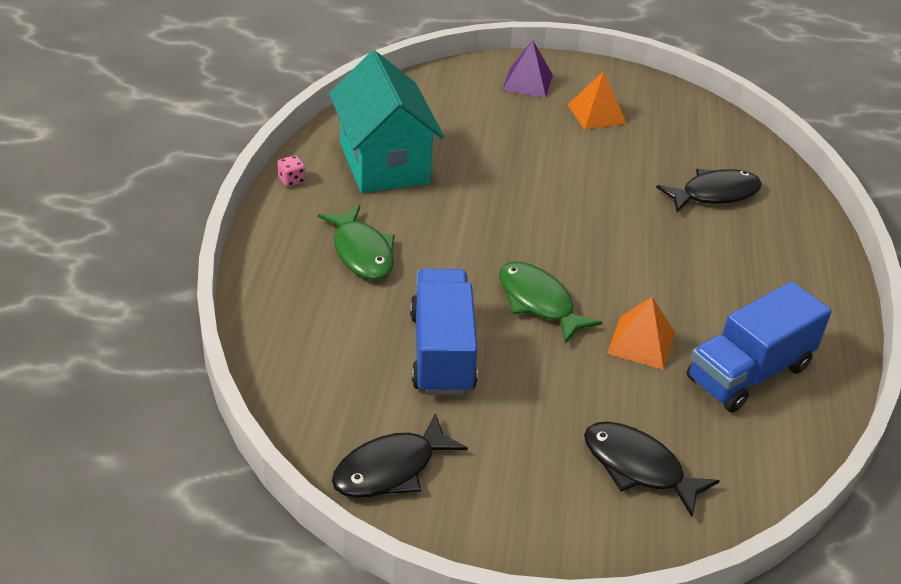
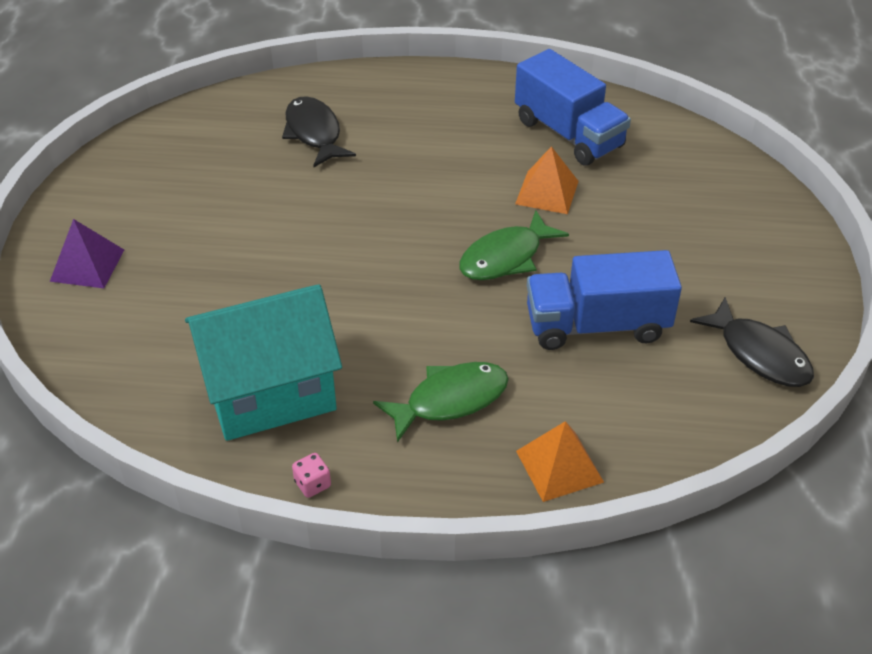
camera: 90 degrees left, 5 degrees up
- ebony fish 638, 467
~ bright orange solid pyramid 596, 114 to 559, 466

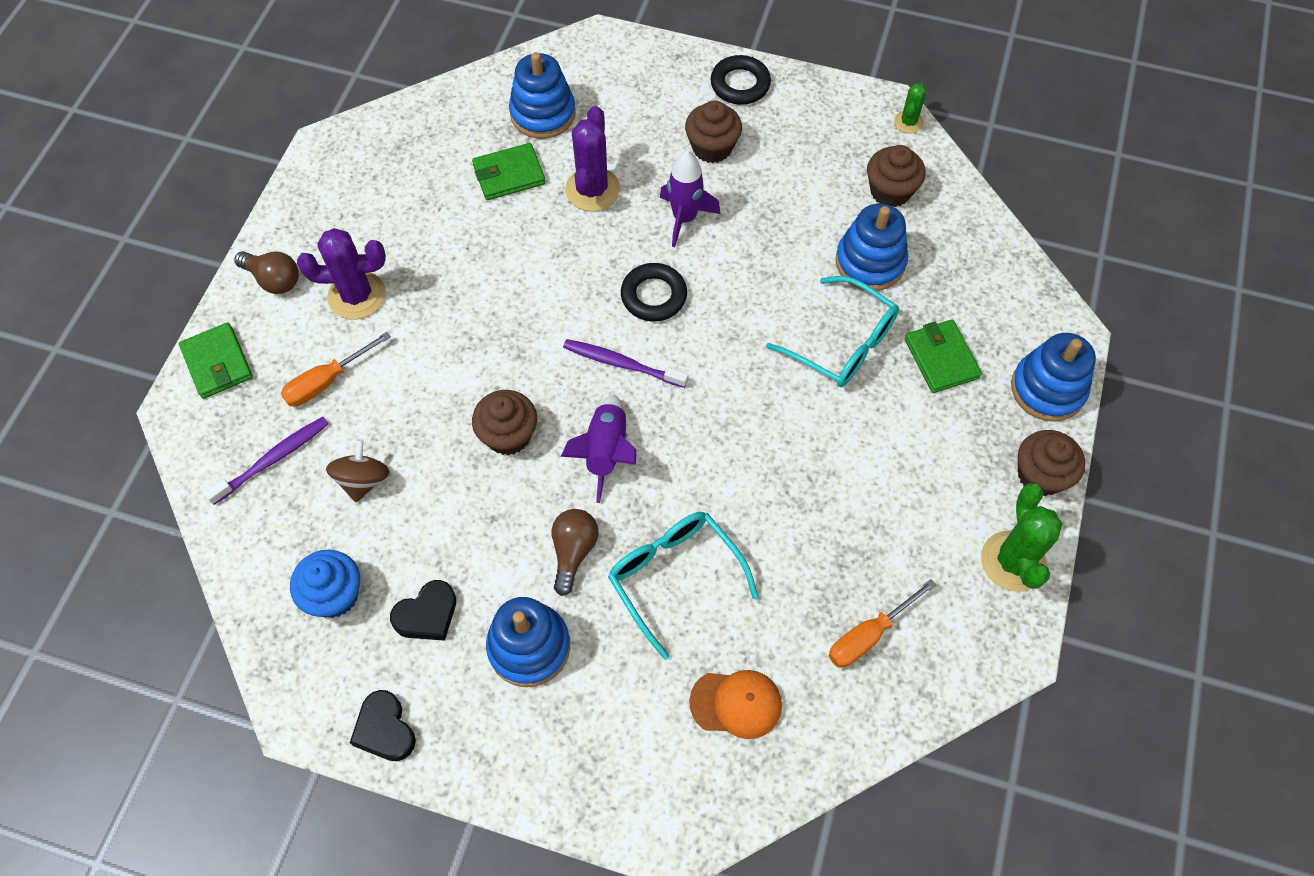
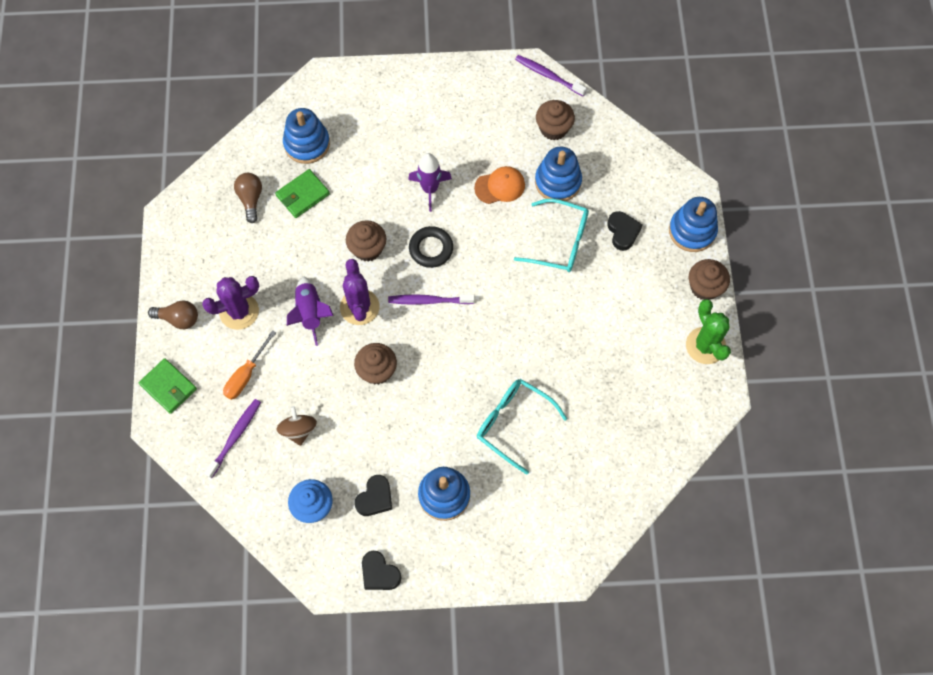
camera: 20 degrees left, 5 degrees up
- ebony torus 740, 84
- bright orange hand screwdriver 869, 635
~ brown light bulb 573, 552 to 251, 199
~ purple rocket 606, 452 to 310, 313
~ purple prickly plant 592, 190 to 359, 307
~ brown fairy cake 712, 147 to 367, 249
~ bright orange peaked cap 736, 703 to 500, 186
~ green prickly plant 908, 122 to purple dental brush 548, 75
~ green wallet 941, 358 to ebony heart 623, 232

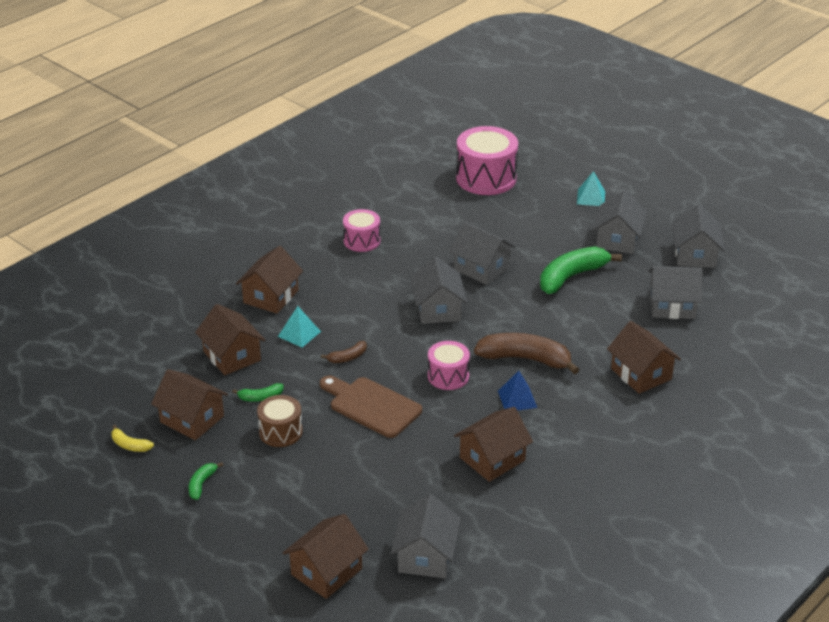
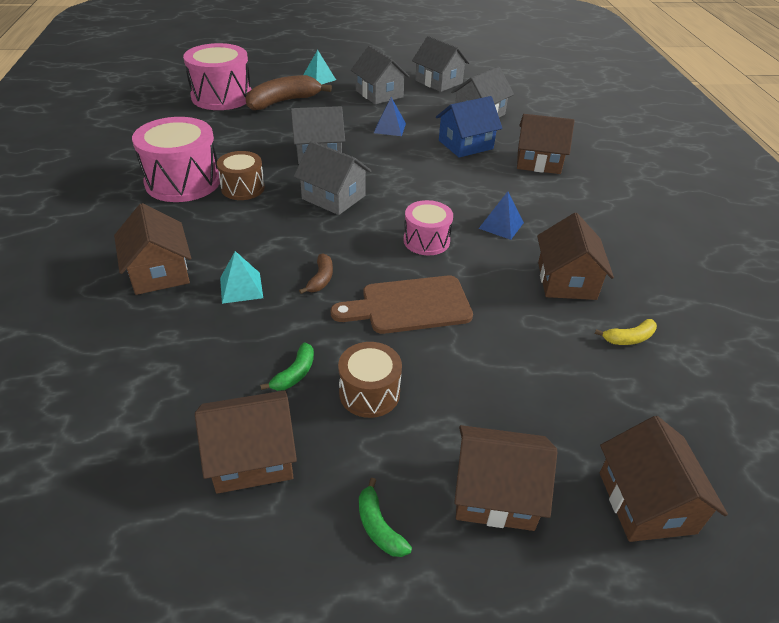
camera: 50 degrees left, 5 degrees up
- grey cottage 426, 556
+ brown toy drum 243, 188
+ cobalt cottage 465, 145
~ yellow banana fruit 130, 445 to 629, 338
~ brown cottage 232, 356 to 495, 493
~ brown banana fruit 525, 359 to 283, 102
~ green banana fruit 571, 277 to cobalt solid pyramid 390, 128
~ rose-pink toy drum 362, 241 = 183, 181 x1.74

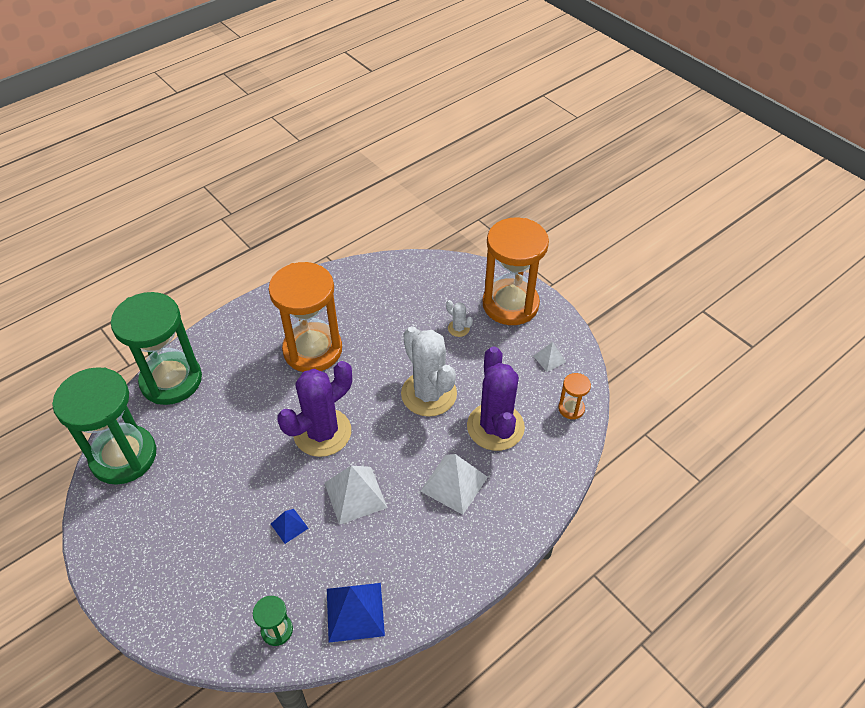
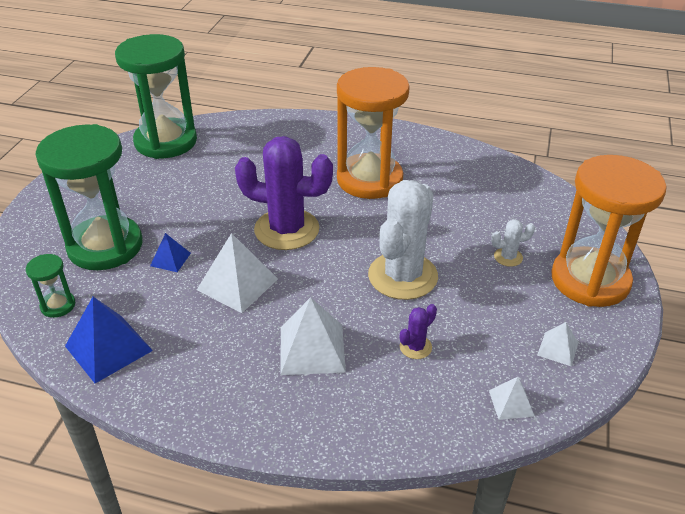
camera: 55 degrees right, 10 degrees down
~ green hourglass 171, 380 to 105, 246
~ bright orange hourglass 571, 408 to white solid pyramid 511, 403
~ white prickly plant 458, 328 = 508, 257 75 degrees clockwise
~ purple prickly plant 495, 427 = 415, 347 x0.42

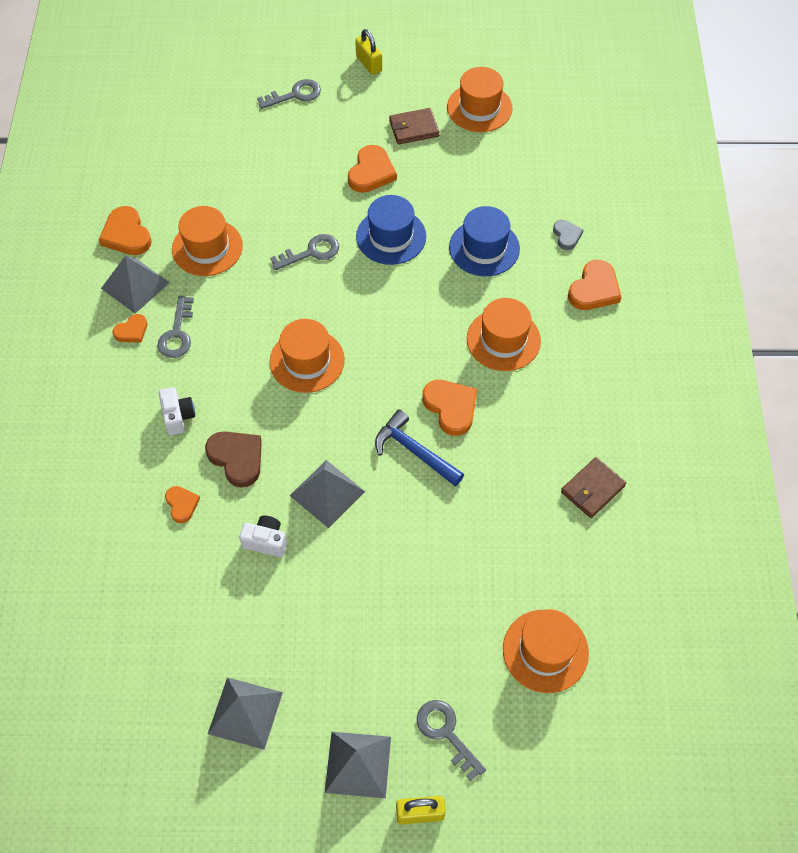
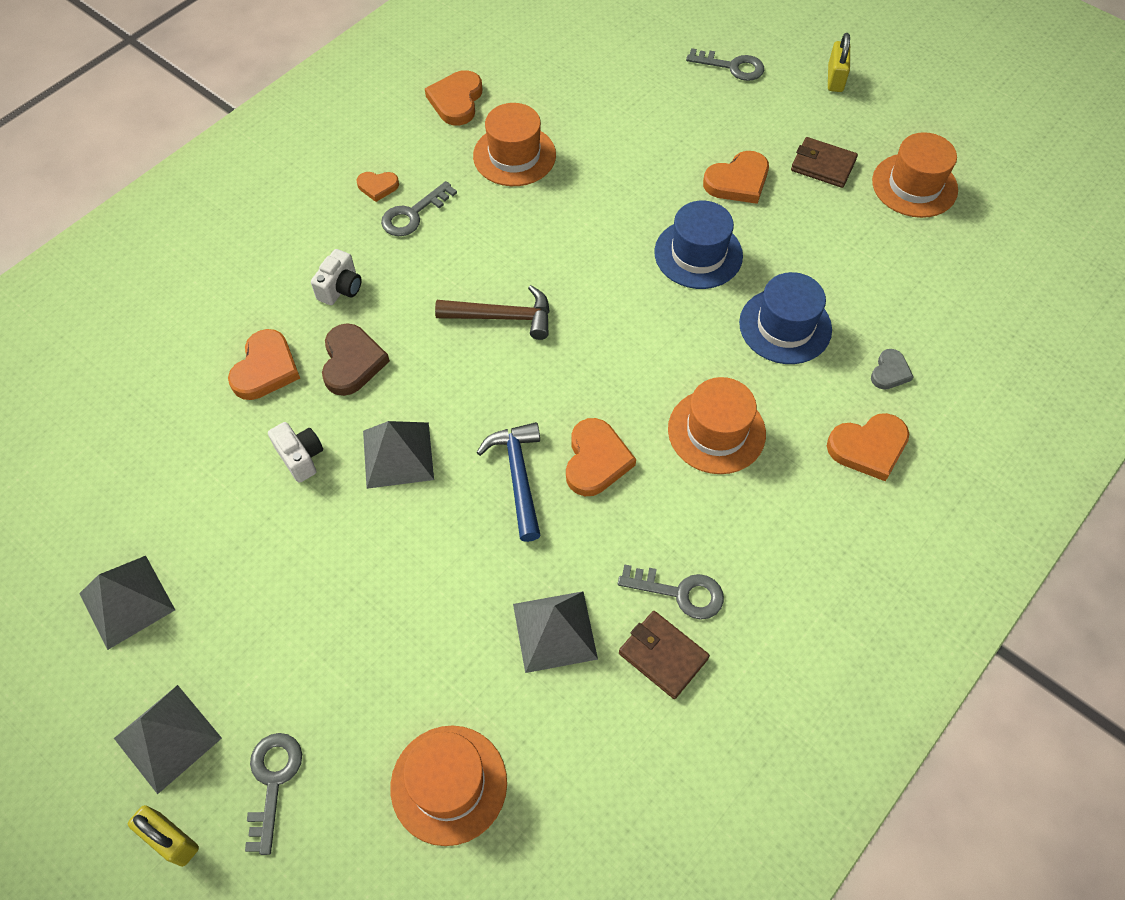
camera: 40 degrees right, 0 degrees up
~ grey solid pyramid 135, 285 to 554, 631
~ grey door key 311, 252 to 679, 593
~ bright orange tall hat 307, 361 to brown carpenter's hammer 502, 317
~ brown wallet 592, 489 = 663, 655 45 degrees clockwise
~ bright orange heart 182, 504 = 265, 369 x1.69

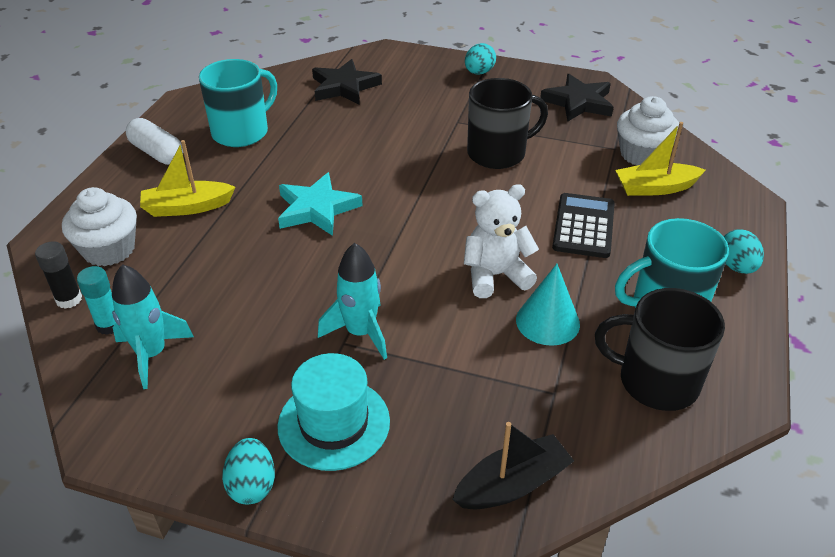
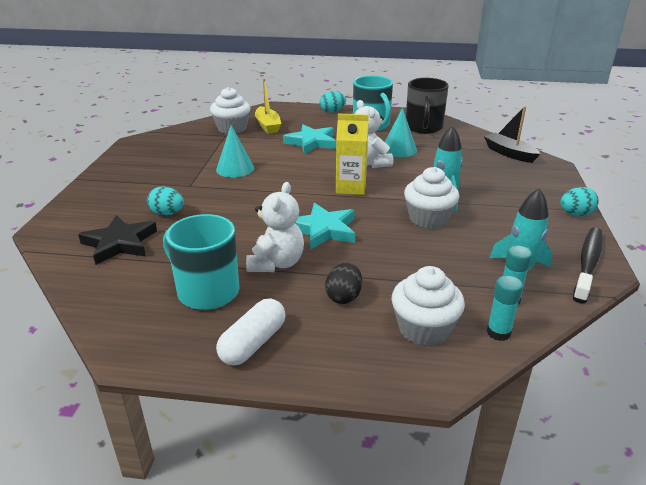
camera: 100 degrees left, 10 degrees down
- turquoise tall hat 334, 423
- ebony five-pointed star 578, 102
+ white teddy bear 276, 263
+ yellow juice carton 350, 187
+ white fairy cake 428, 219
+ ebony dental brush 588, 263
~ turquoise toy egg 479, 72 to 167, 213
~ yellow boat 187, 207 to ebony toy egg 344, 297
~ ebony mug 498, 153 to turquoise solid cone 235, 169
~ ebony pocket calculator 584, 226 to turquoise five-pointed star 311, 142
~ ebony glue stick 69, 299 to turquoise glue stick 498, 332

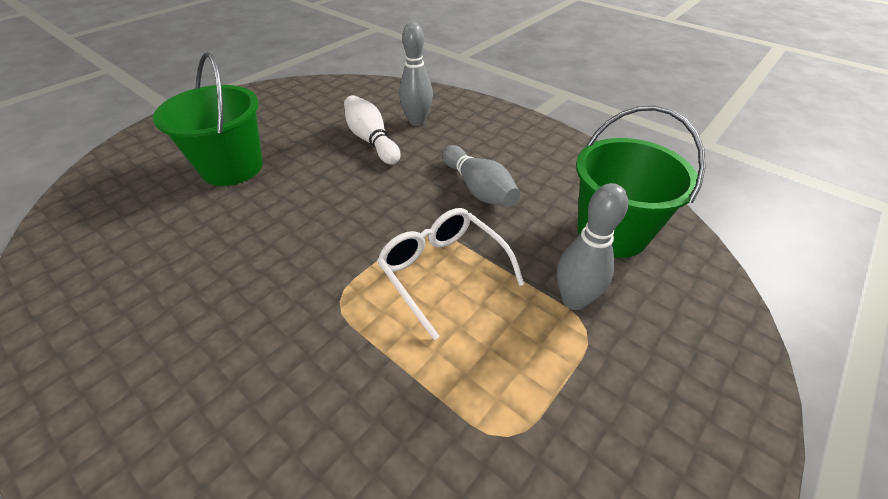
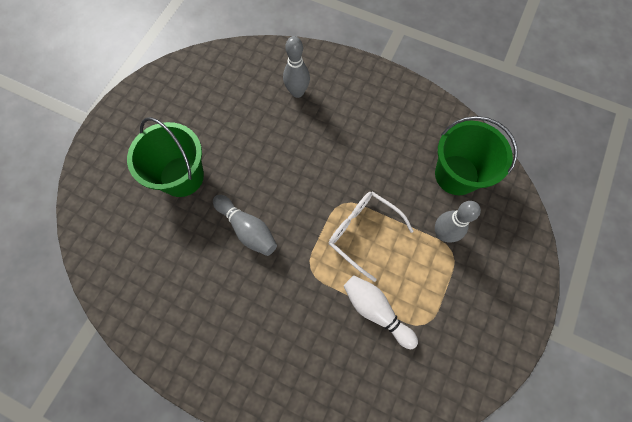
camera: 15 degrees left, 25 degrees up
~ white bowling pin 371, 140 to 376, 311
~ grey bowling pin 478, 189 to 247, 229

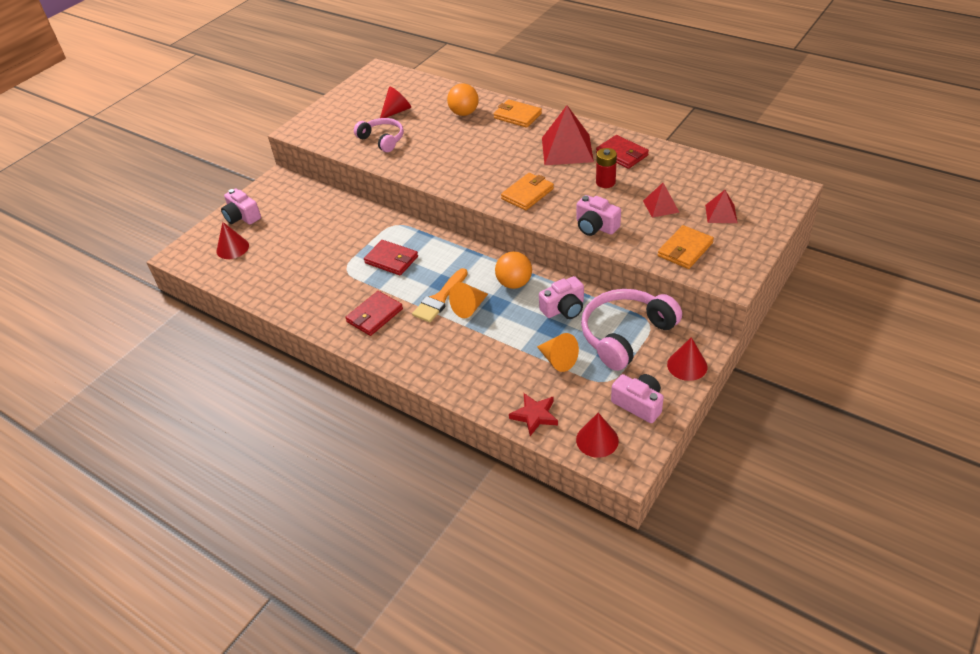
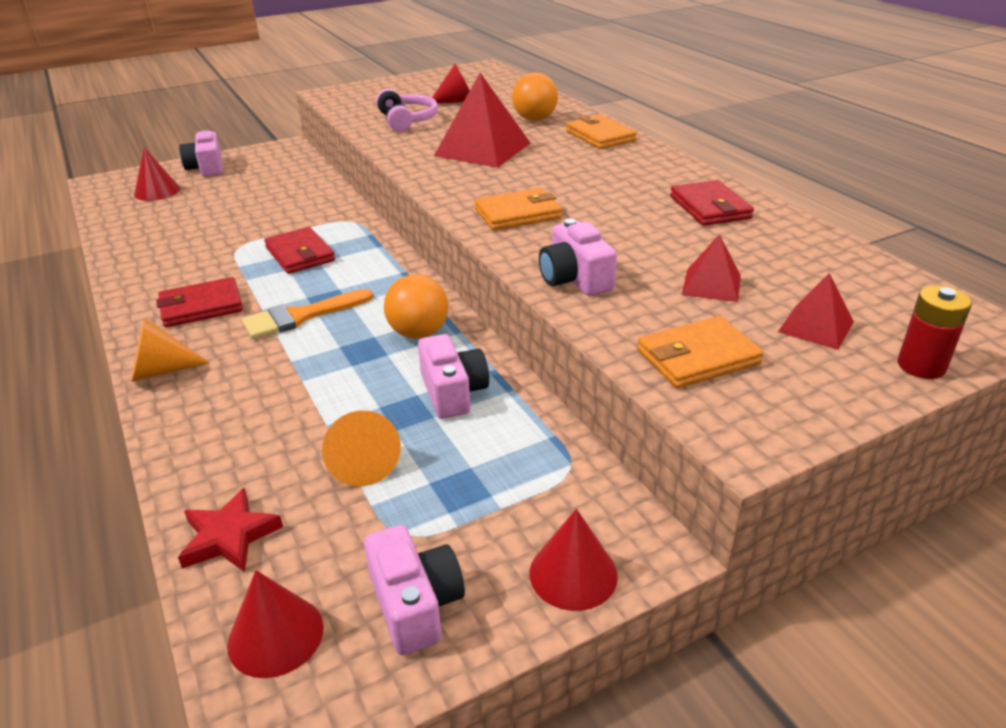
camera: 25 degrees right, 10 degrees down
- rose-pink headphones 625, 335
~ bright orange solid cone 469, 307 to 160, 371
~ crimson solid pyramid 567, 149 to 482, 149
~ crimson power cell 605, 182 to 921, 366
~ rose-pink photo camera 564, 308 = 453, 392 105 degrees counterclockwise

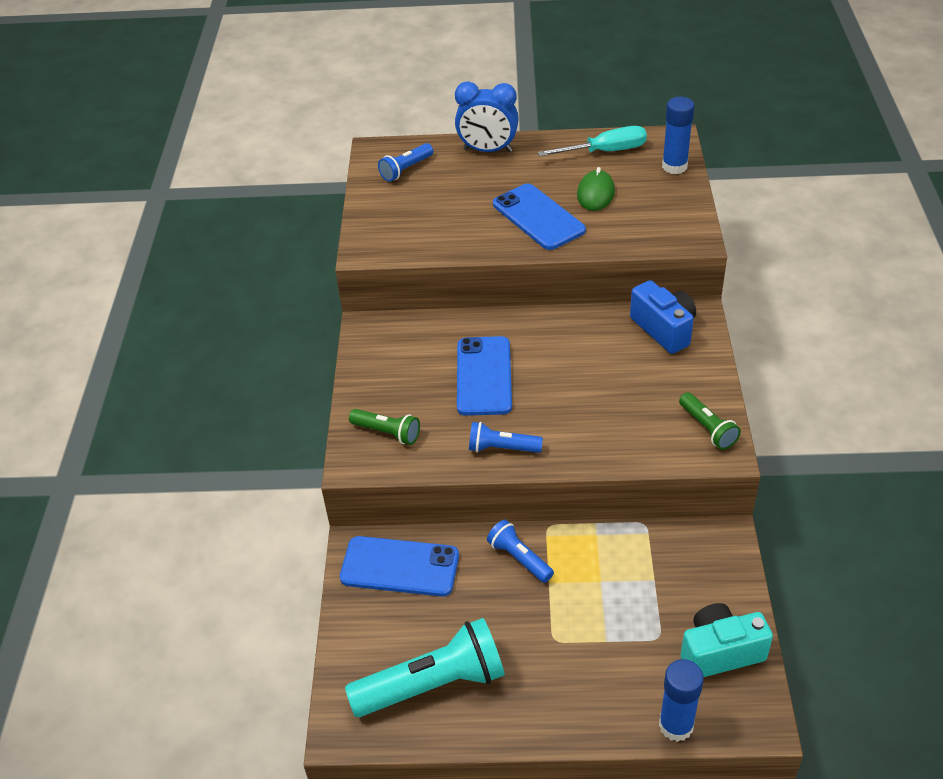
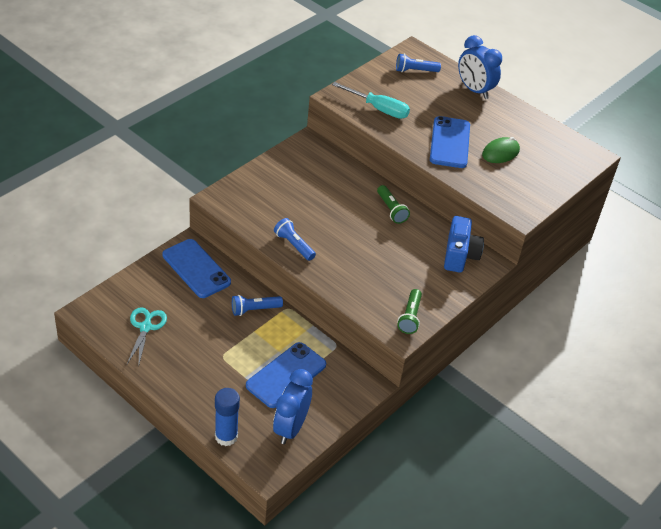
camera: 35 degrees right, 0 degrees up
- cobalt glue stick 674, 166
~ green pocket torch 387, 432 to 391, 210
~ cobalt phone 484, 376 to 286, 375
~ turquoise hand screwdriver 605, 151 to 378, 109
~ turquoise pocket torch 433, 684 to turquoise shears 145, 327
~ turquoise photo camera 720, 652 to cobalt alarm clock 290, 427
~ cobalt pocket torch 519, 558 = 254, 310 105 degrees counterclockwise

